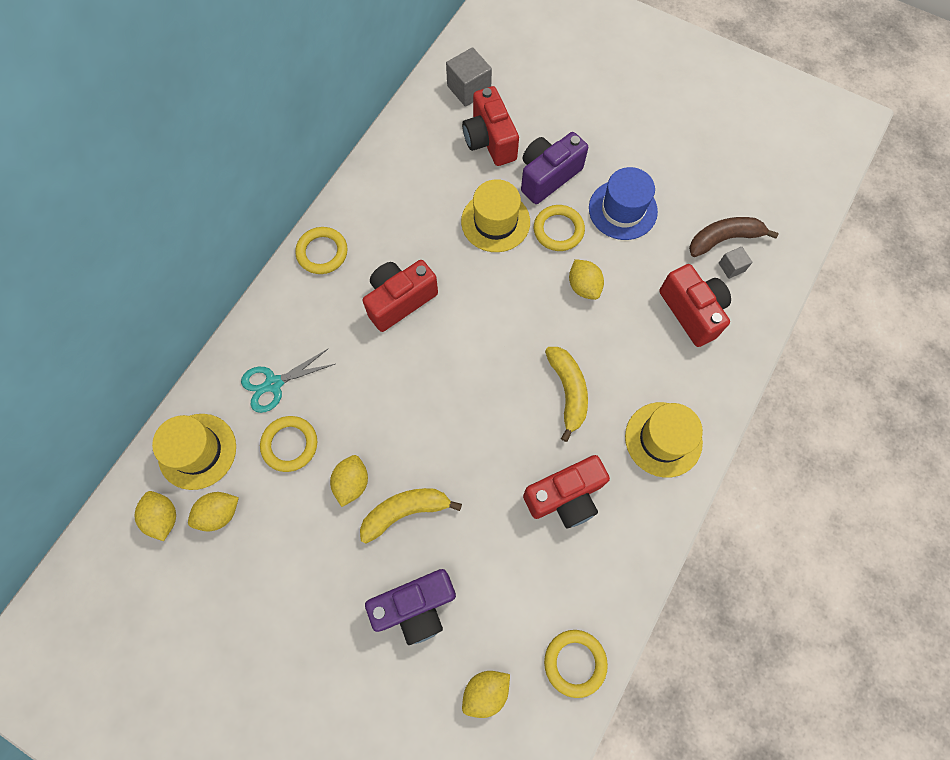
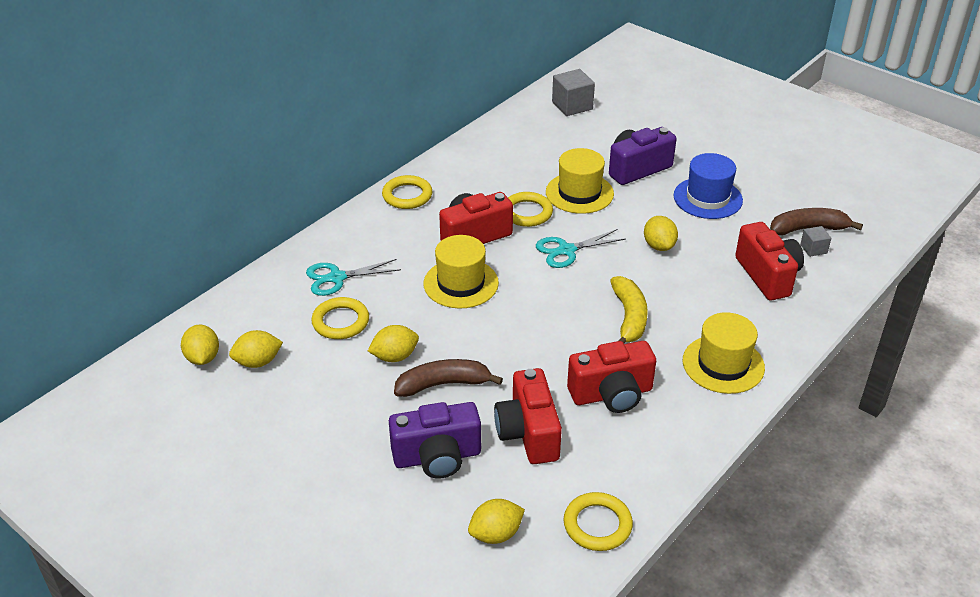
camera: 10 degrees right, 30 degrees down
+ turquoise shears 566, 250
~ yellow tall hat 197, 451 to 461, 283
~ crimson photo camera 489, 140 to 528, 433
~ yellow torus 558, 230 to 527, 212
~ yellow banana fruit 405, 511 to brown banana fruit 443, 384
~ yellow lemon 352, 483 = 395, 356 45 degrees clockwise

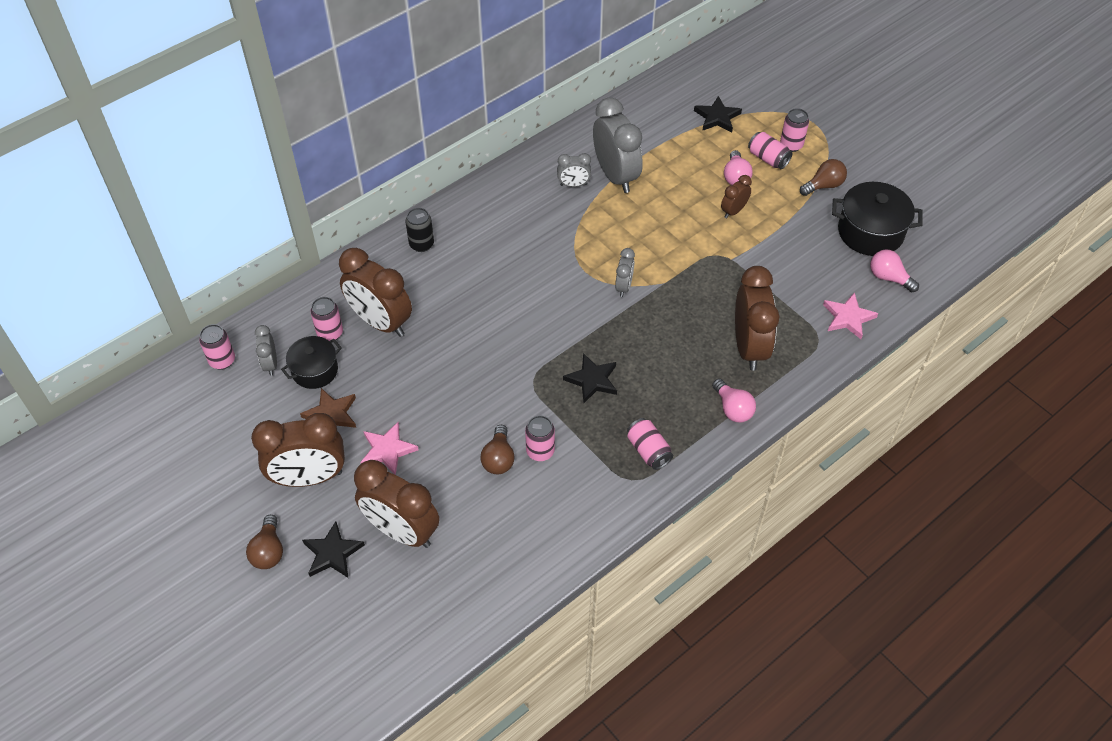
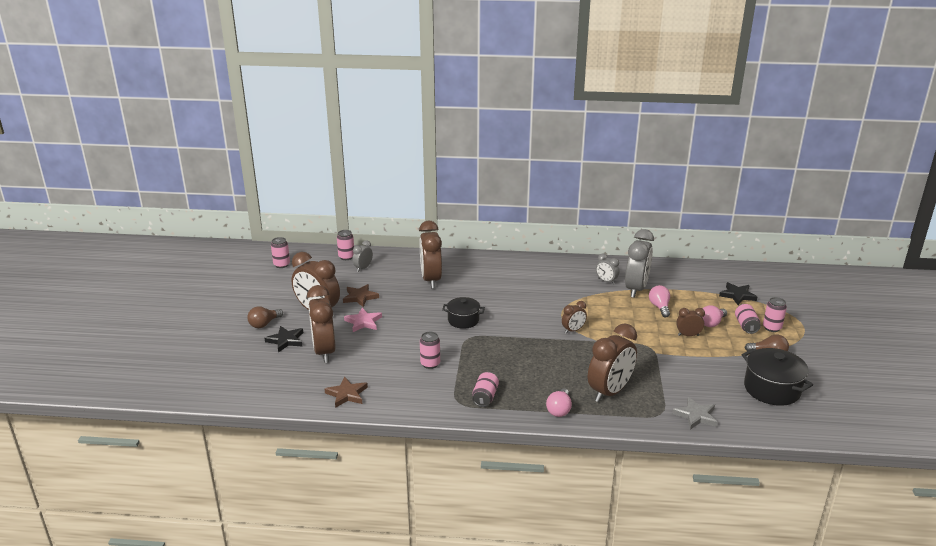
camera: 45 degrees right, 25 degrees down
- ebony soda can 421, 244
- brown light bulb 498, 458
- ebony five-pointed star 592, 380
+ brown five-pointed star 347, 394
~ ebony cooking pot 315, 370 to 463, 320
~ rose-pink soda can 330, 333 to 281, 265
~ rose-pink light bulb 888, 278 to 659, 307
~ grey alarm clock 624, 286 to brown alarm clock 573, 330
~ rose-pink five-pointed star 848, 318 to grey five-pointed star 696, 416

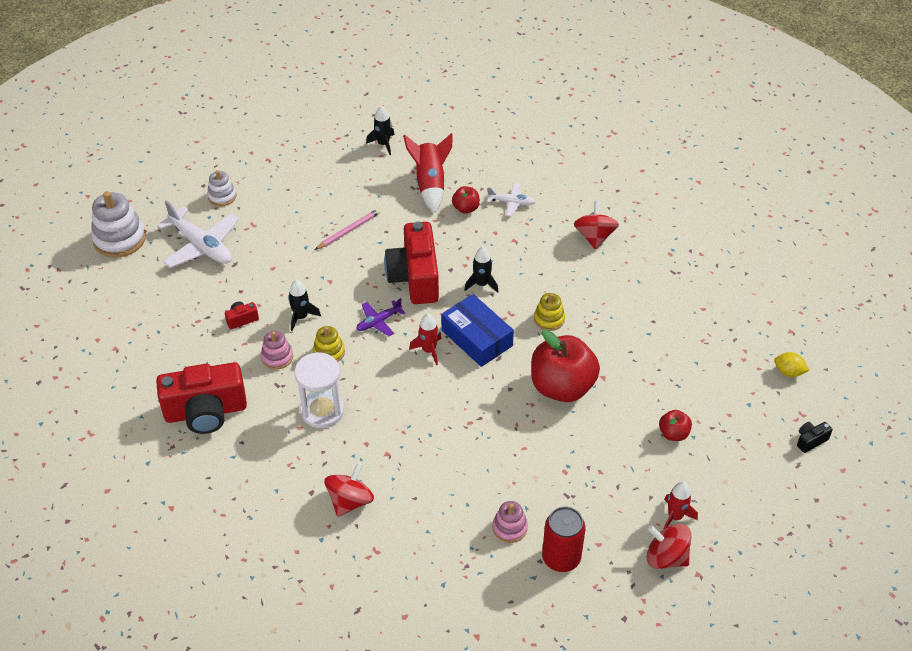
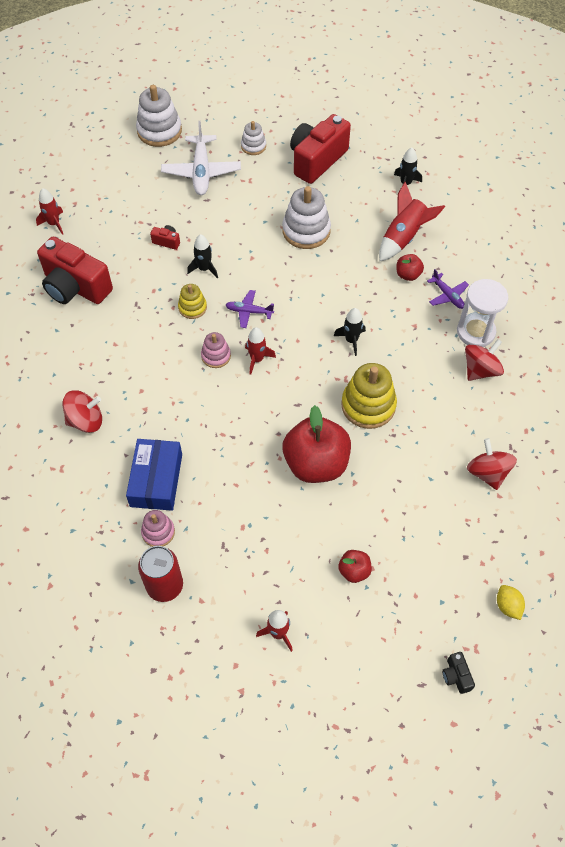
camera: 45 degrees right, 10 degrees up
+ crimson rocket 54, 223
~ rose-pink ring stacker 277, 357 to 216, 356
~ white hourglass 322, 411 to 475, 332
~ crimson photo camera 415, 277 to 317, 160
~ cobalt box 477, 338 to 156, 480
~ crimson toy top 666, 557 to 487, 473
~ rose-pink wooden pencil 349, 231 to white ring stacker 306, 231
~ white plane 511, 203 to purple plane 447, 295
~ ebony photo camera 810, 440 = 456, 676 120 degrees counterclockwise
~ yellow ring stacker 549, 319 = 368, 405 x1.78

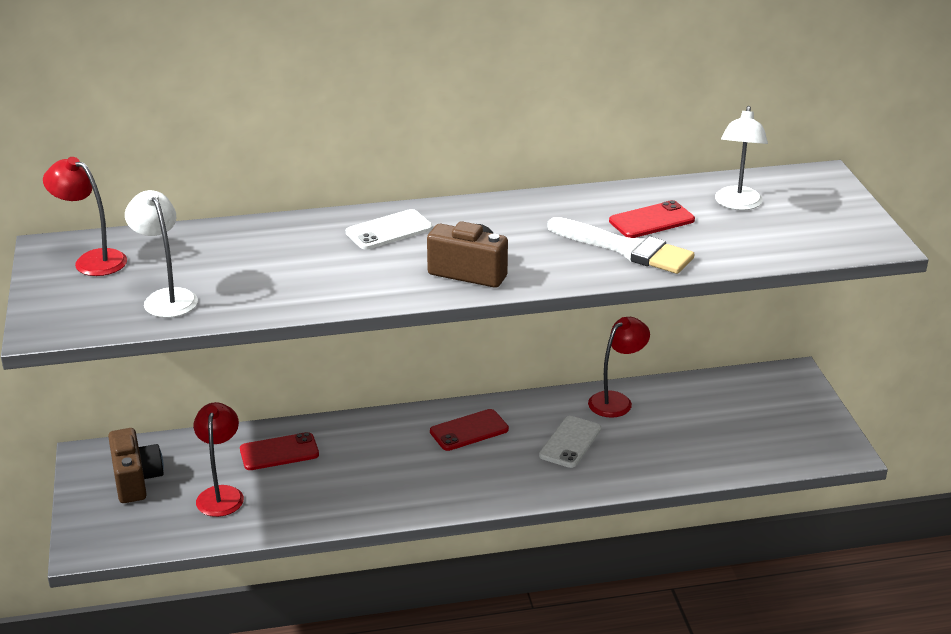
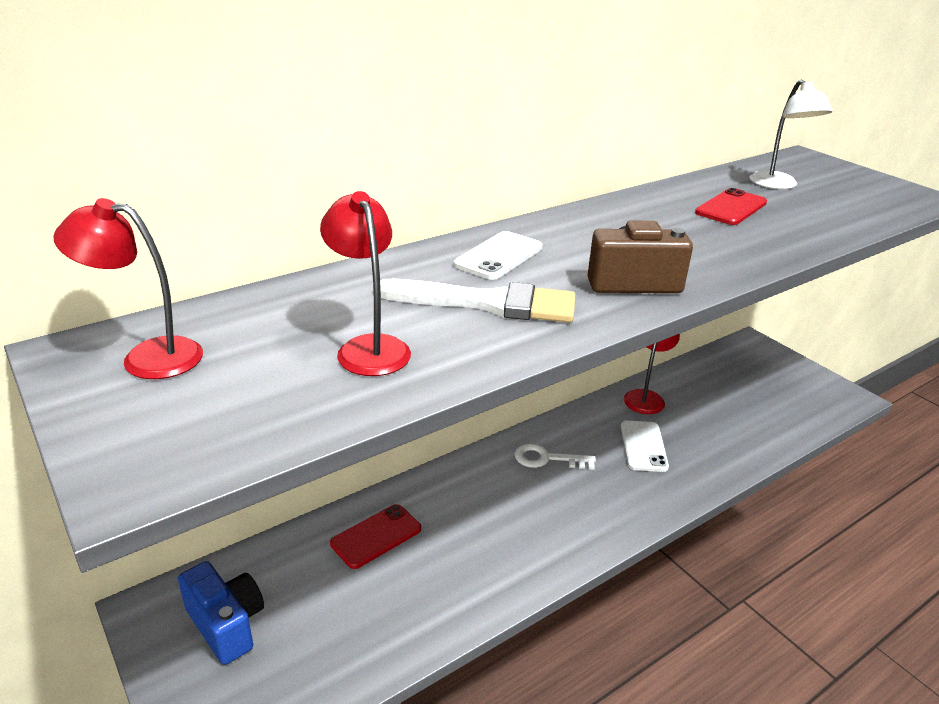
camera: 25 degrees left, 0 degrees up
- white desk lamp 166, 298
~ crimson desk lamp 221, 494 to 369, 347
~ white brush 626, 249 to 487, 303
~ crimson phone 469, 430 to white door key 547, 459
~ brown photo camera 136, 480 to cobalt photo camera 226, 624

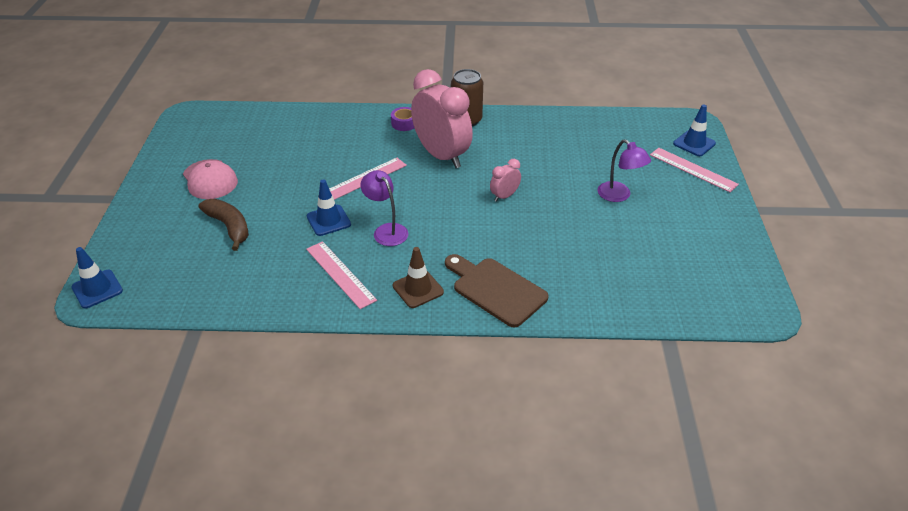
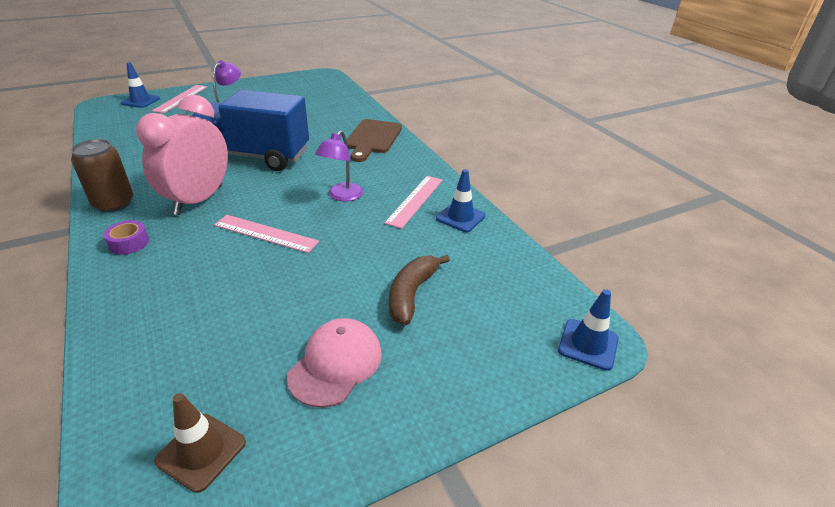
camera: 120 degrees left, 5 degrees down
~ cobalt traffic cone 328, 220 to 460, 217
~ brown traffic cone 418, 289 to 201, 451
~ rose-pink alarm clock 504, 196 to cobalt toy truck 255, 156

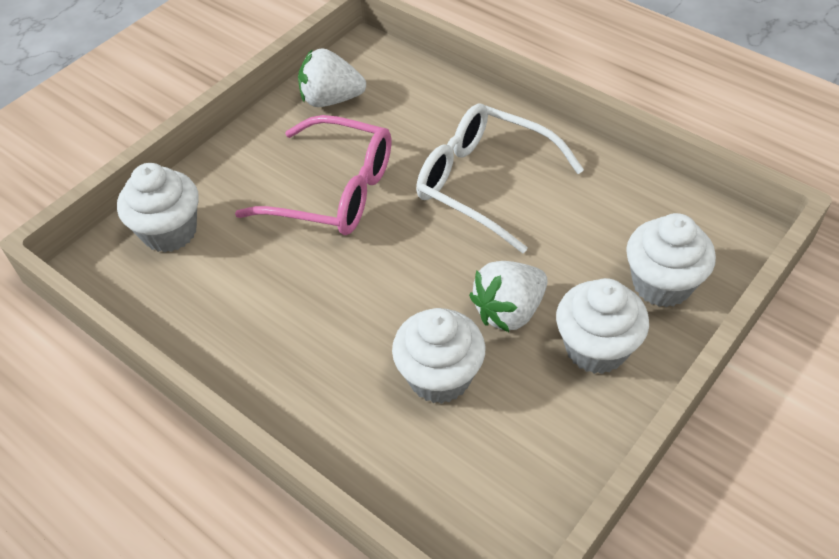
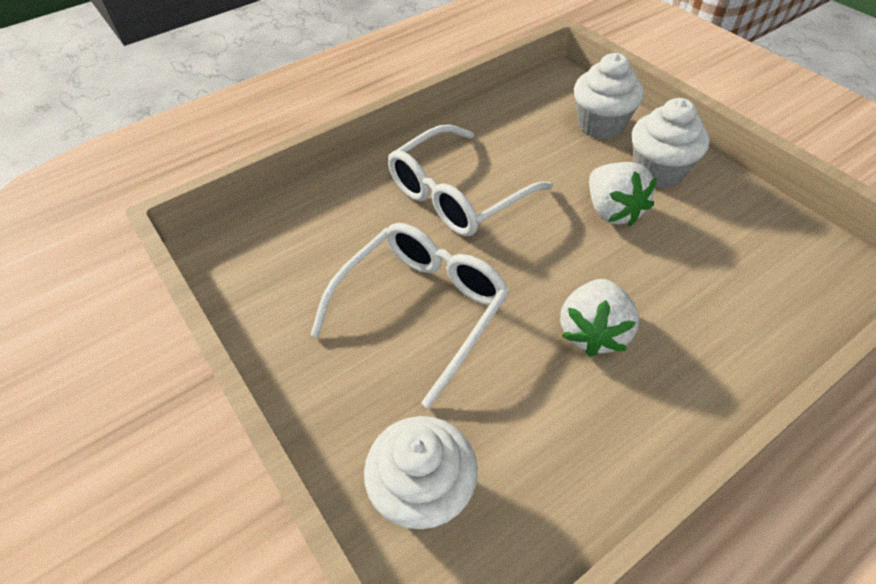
camera: 75 degrees left, 0 degrees up
- white fairy cake 439, 377
~ white toy strawberry 331, 99 to 593, 332
~ rose-pink spectacles 333, 191 to white spectacles 421, 309

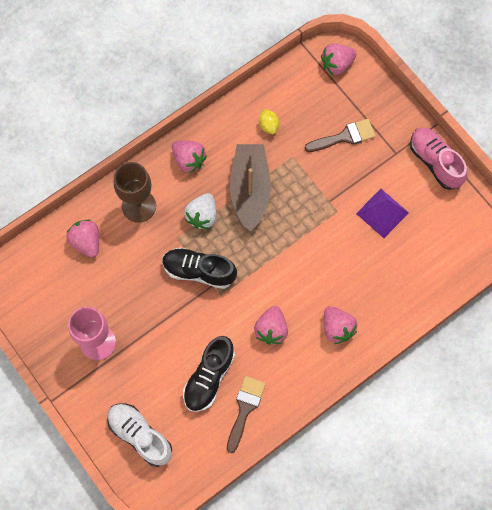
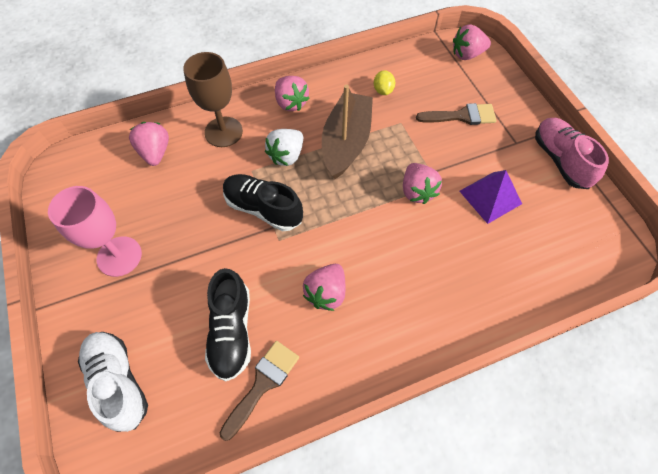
camera: 15 degrees right, 10 degrees down
~ rose-pink toy strawberry 337, 328 to 417, 191
~ ebony shoe 209, 377 = 231, 331 45 degrees counterclockwise

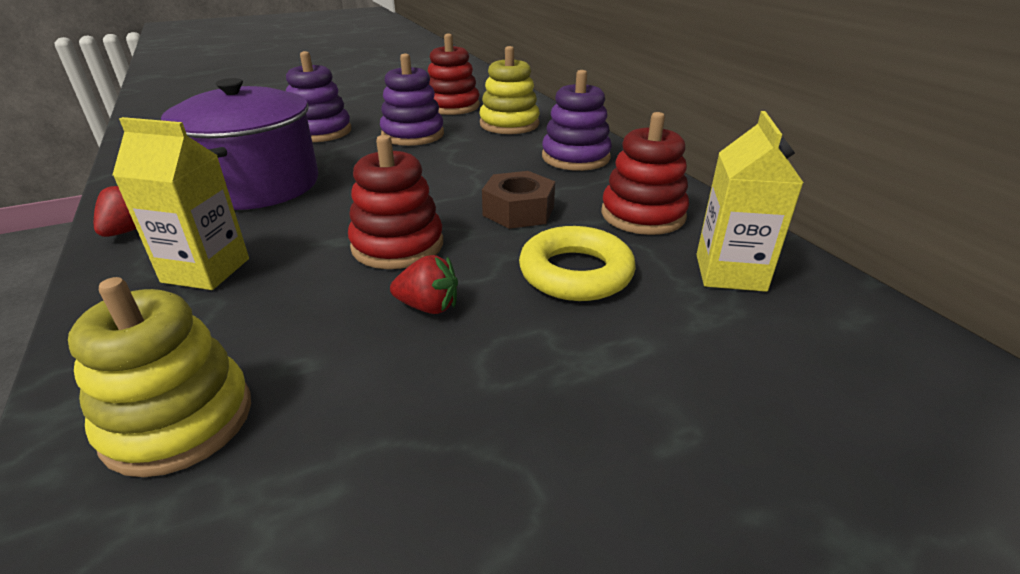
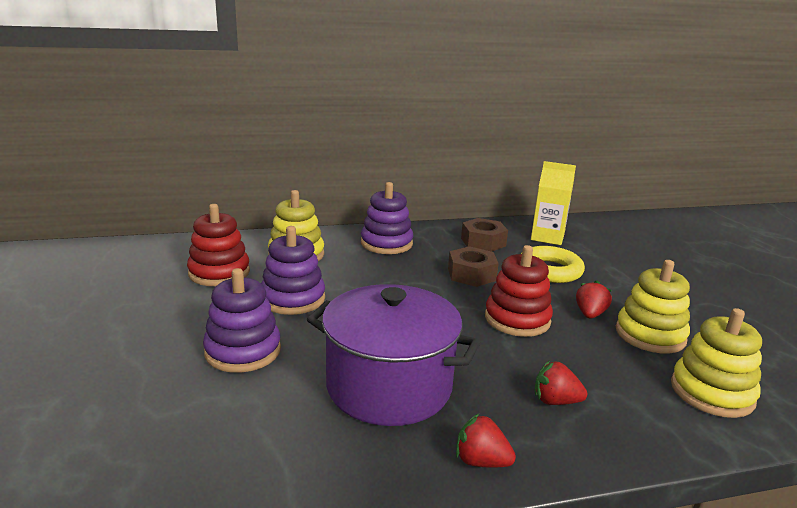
camera: 80 degrees left, 10 degrees down
+ yellow ring stacker 650, 335
~ yellow juice carton 206, 270 to crimson toy strawberry 555, 401
~ crimson ring stacker 642, 215 to brown nut 483, 242

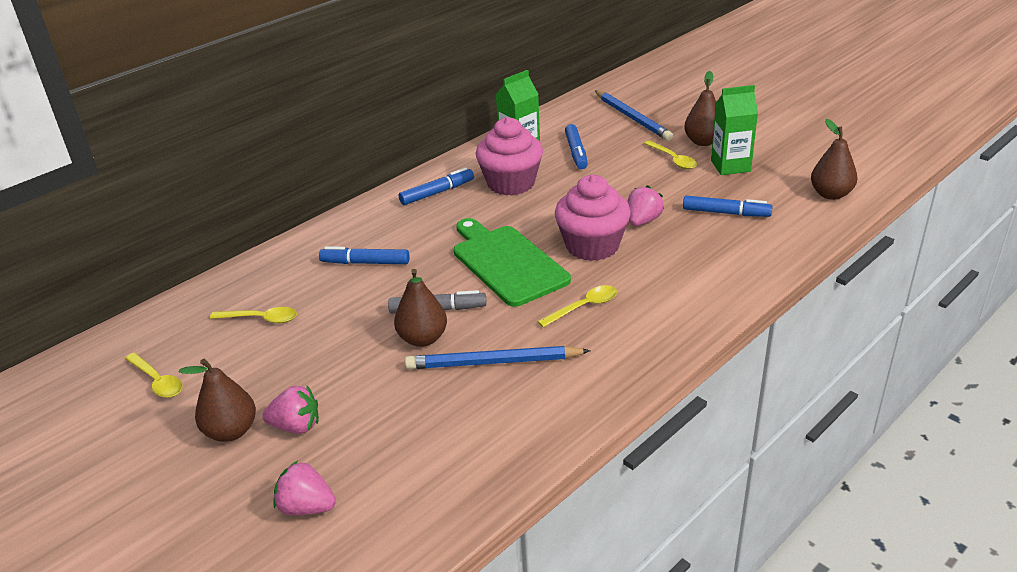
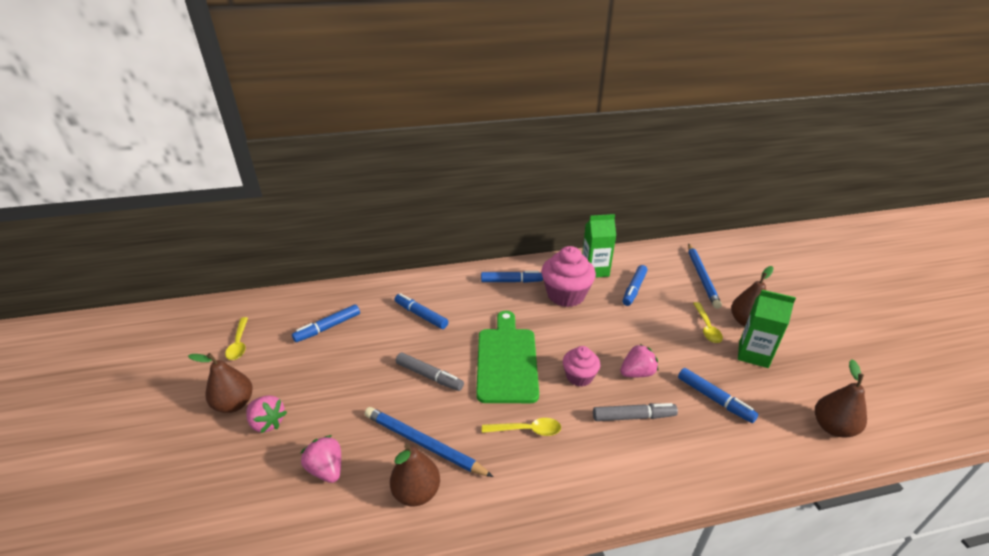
camera: 30 degrees right, 0 degrees up
+ grey marker pen 633, 416
~ rose-pink toy strawberry 307, 507 to 326, 469
~ brown toy pear 423, 339 to 416, 492
~ yellow spoon 261, 319 to cobalt marker pen 328, 327
~ rose-pink fairy cake 592, 246 = 579, 377 x0.58

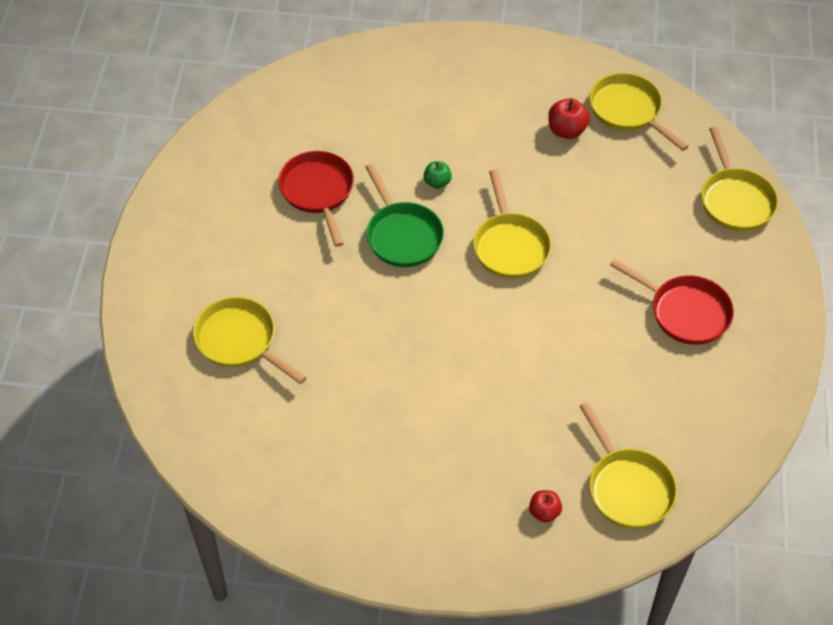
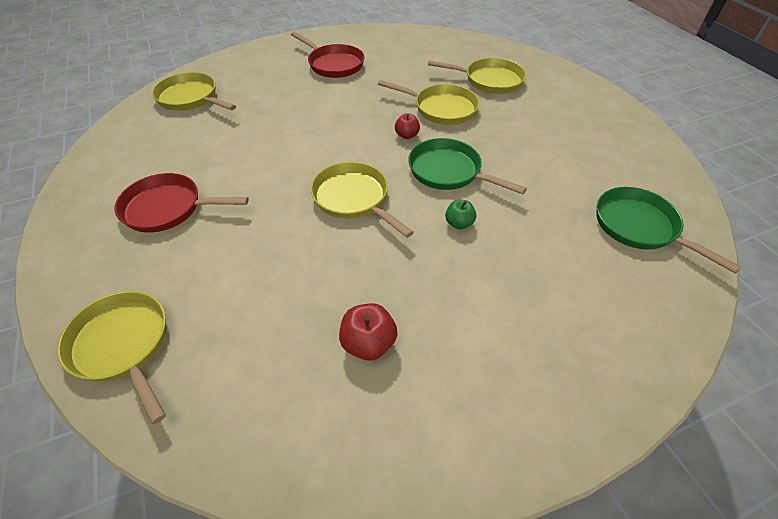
camera: 150 degrees right, 5 degrees down
+ green frying pan 639, 227
~ crimson frying pan 318, 192 to 333, 64
~ crimson toy apple 544, 512 to 407, 135
~ yellow frying pan 628, 111 to 441, 108

